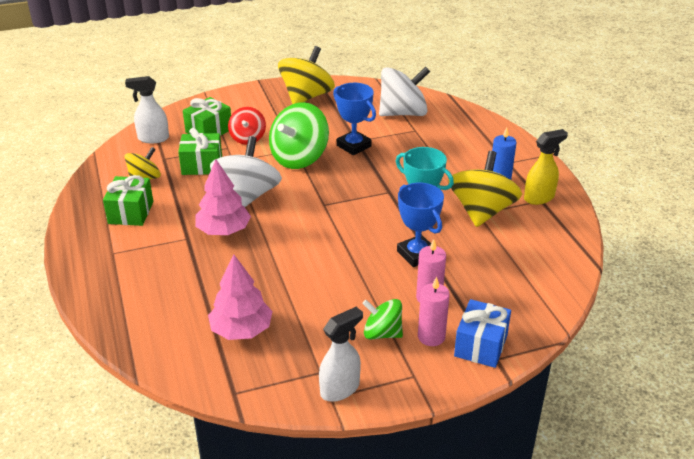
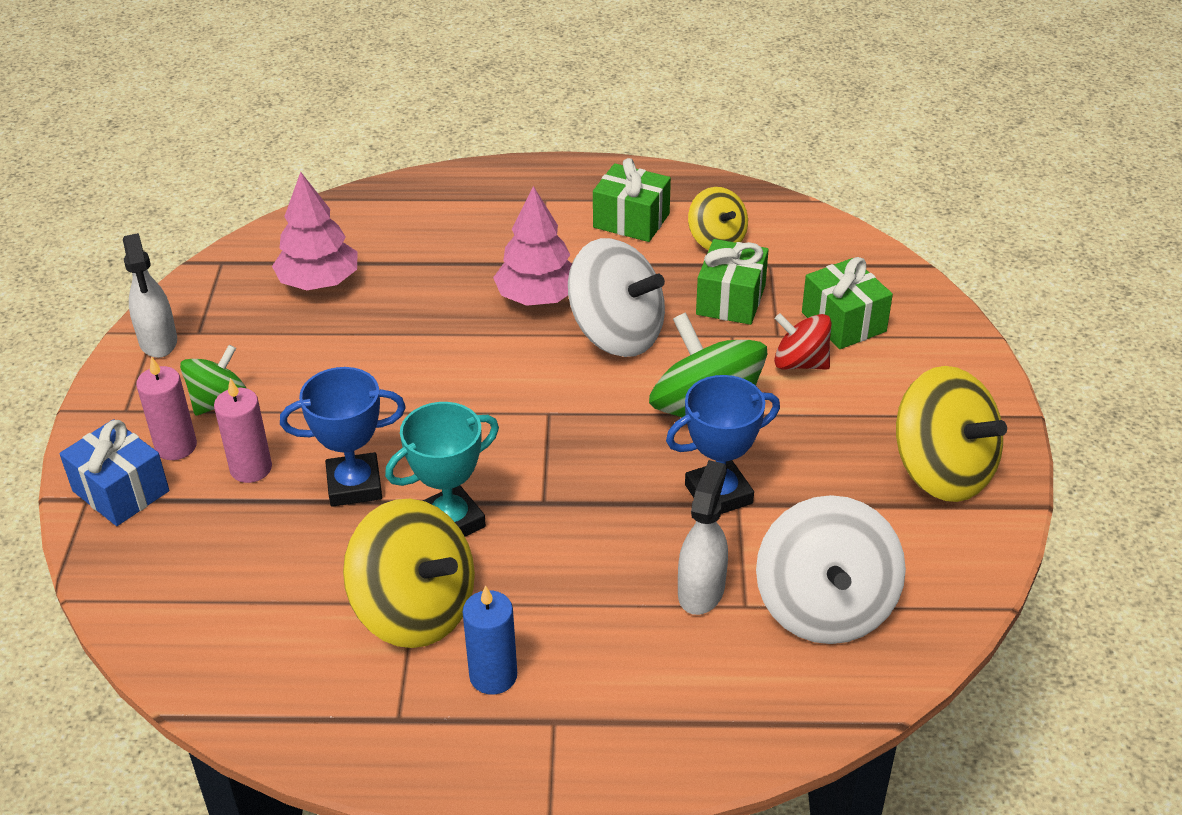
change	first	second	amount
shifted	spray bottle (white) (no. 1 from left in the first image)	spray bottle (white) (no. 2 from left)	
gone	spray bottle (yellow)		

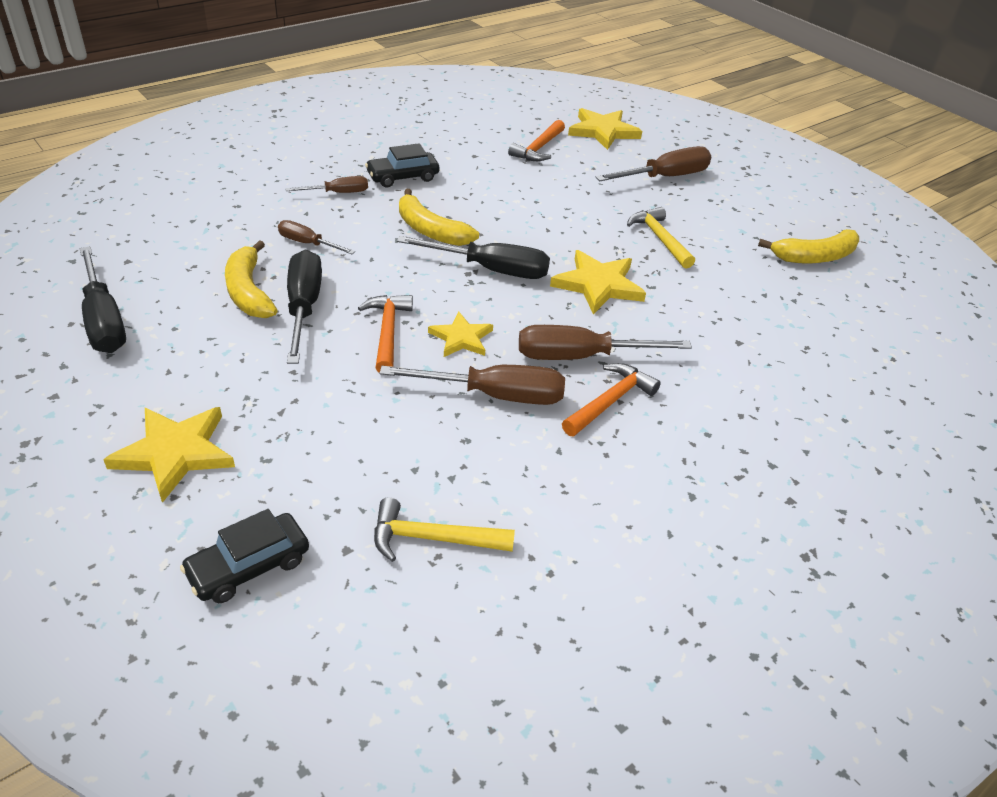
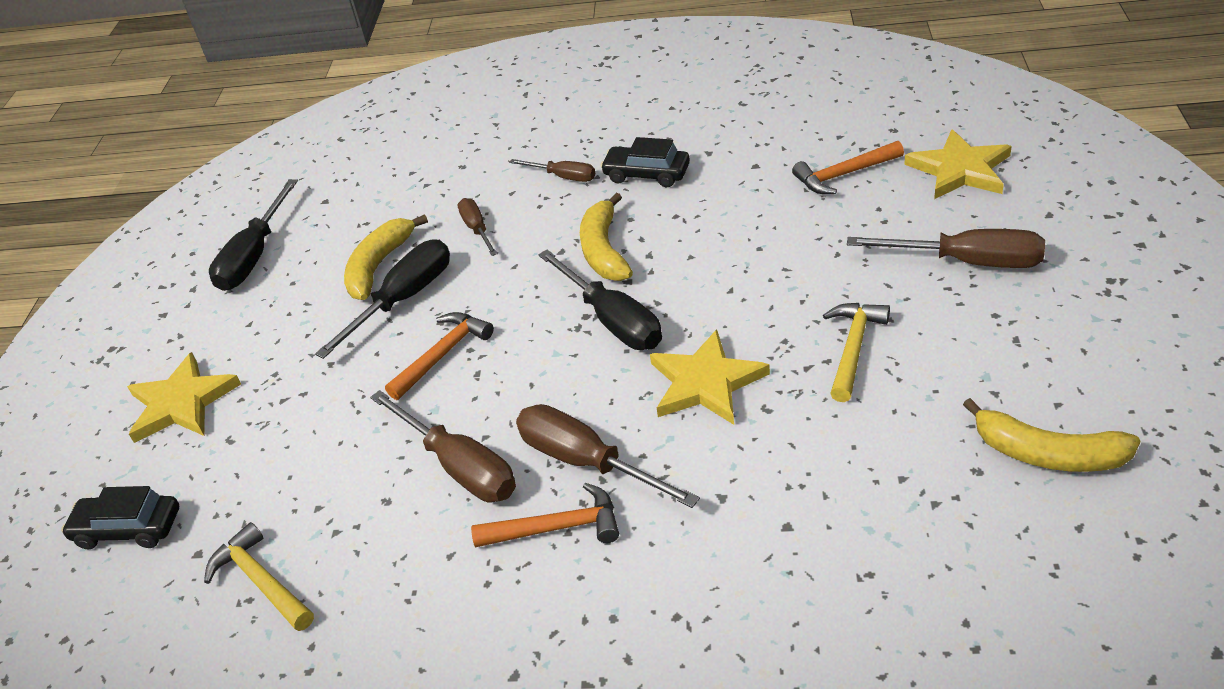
change	first	second	amount
gone	star (yellow) (no. 2 from left)		

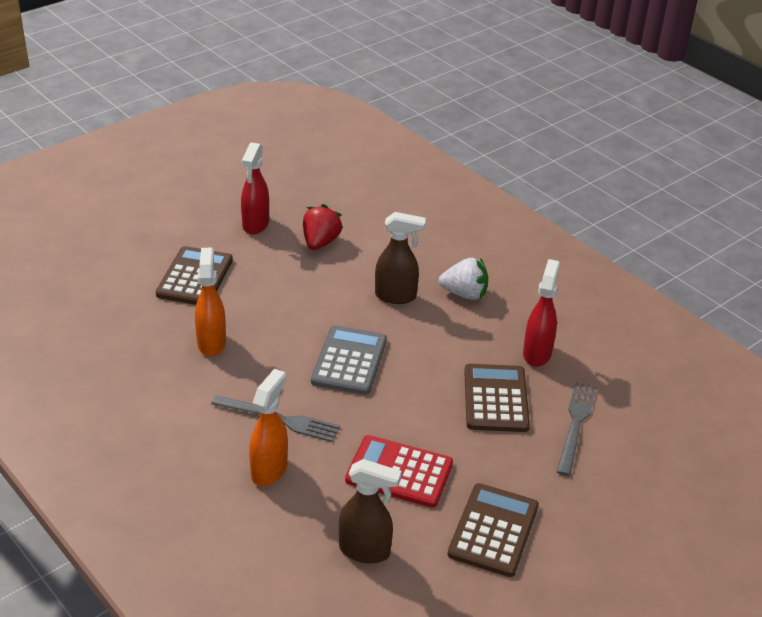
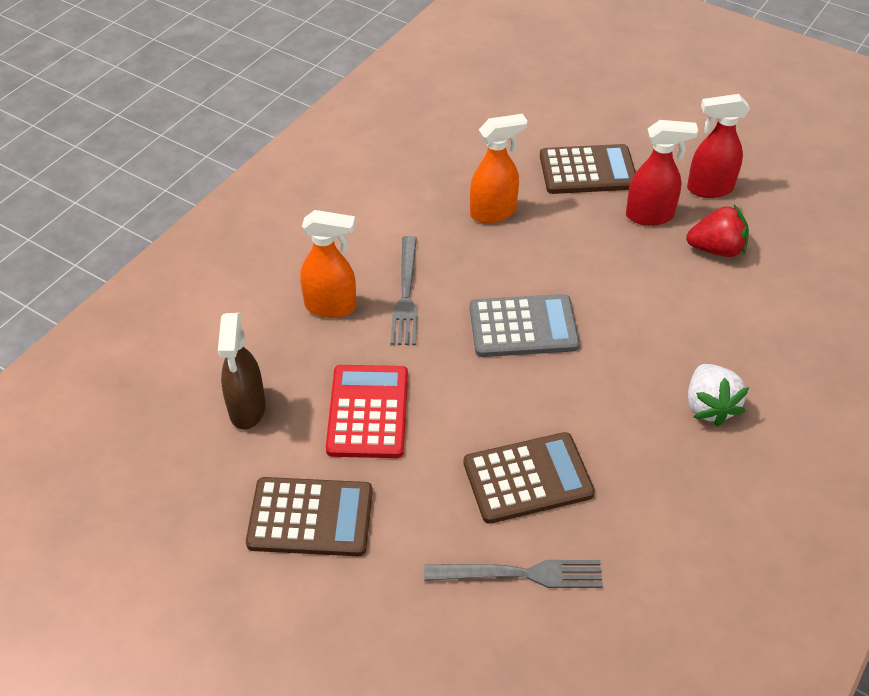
change	first	second	amount
gone	spray bottle (brown) (no. 2 from left)		
shifted	spray bottle (red) (no. 2 from left in the first image)	spray bottle (red) (no. 1 from left)	

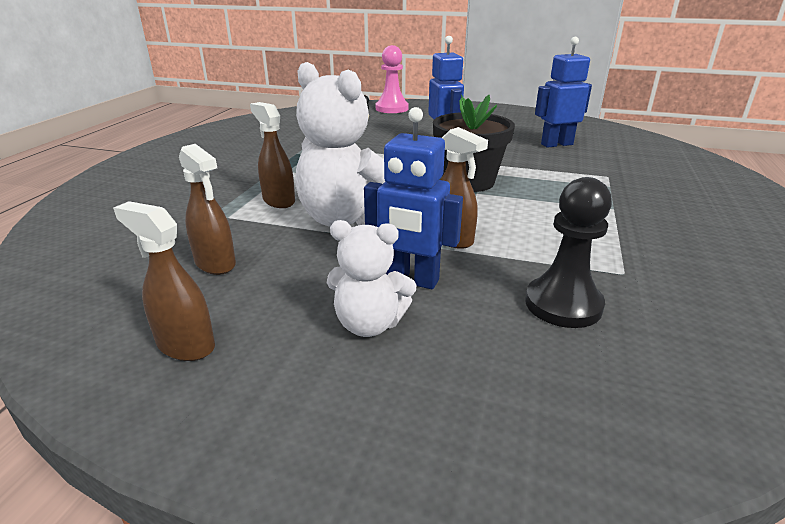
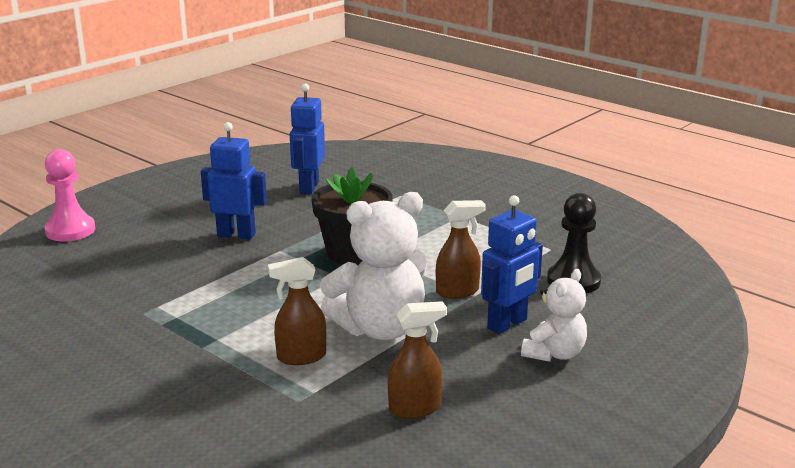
change	first	second	amount
gone	spray bottle (brown) (no. 1 from left)		

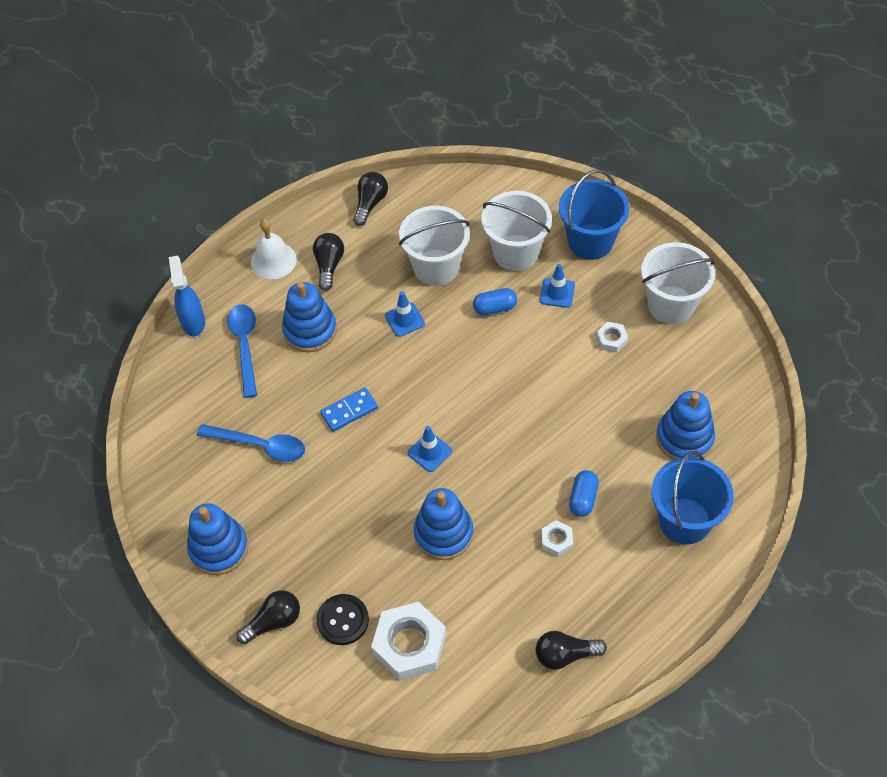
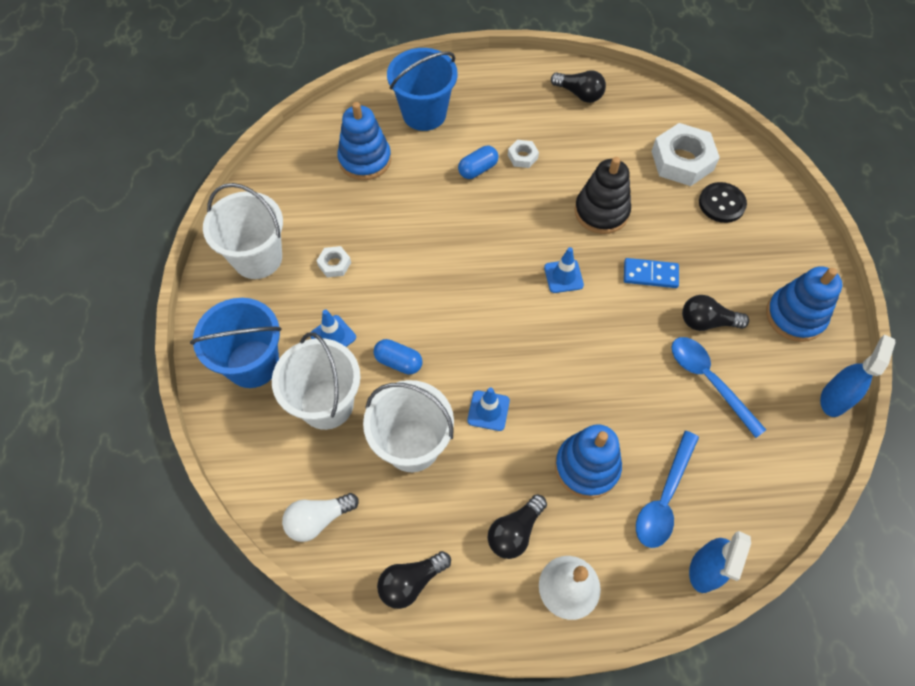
change	first	second	amount
shifted	domino (blue)		
repainted	stacking toy (blue) (no. 3 from left)	stacking toy (black)	
shifted	light bulb (black) (no. 1 from left in the first image)	light bulb (black) (no. 4 from left)	
new		spray bottle (blue) (no. 2 from left)	
new		light bulb (white)	

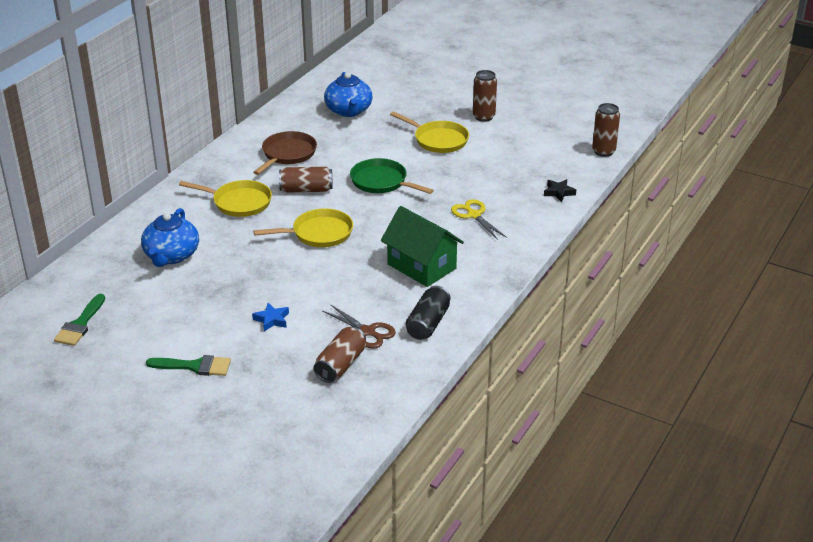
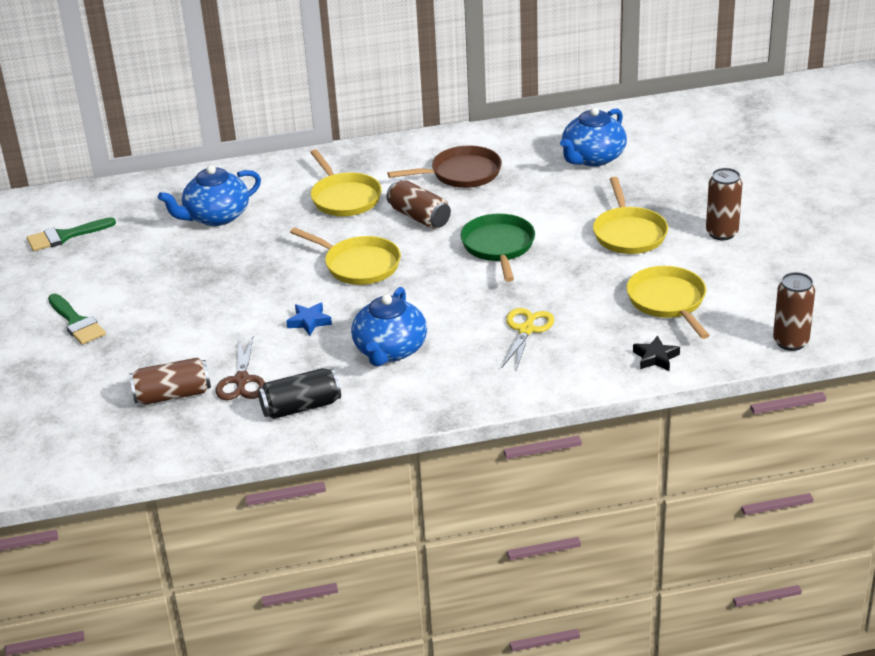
change	first	second	amount
swapped	house (green)	teapot (blue) (no. 2 from left)	
shifted	star (blue)		
new		pan (yellow) (no. 4 from left)	

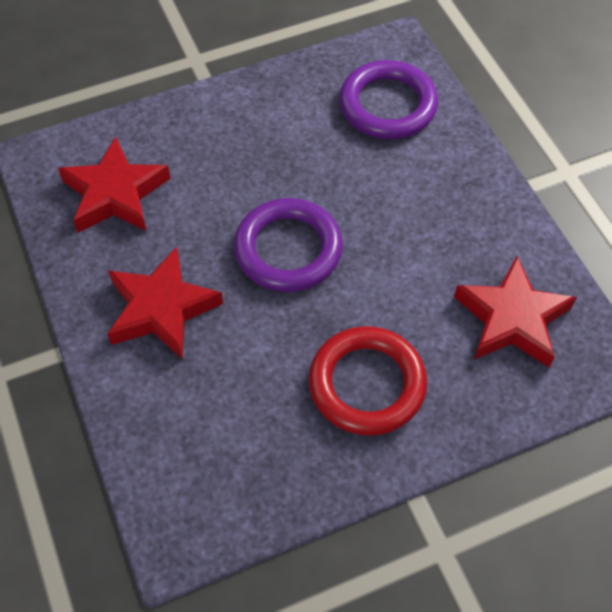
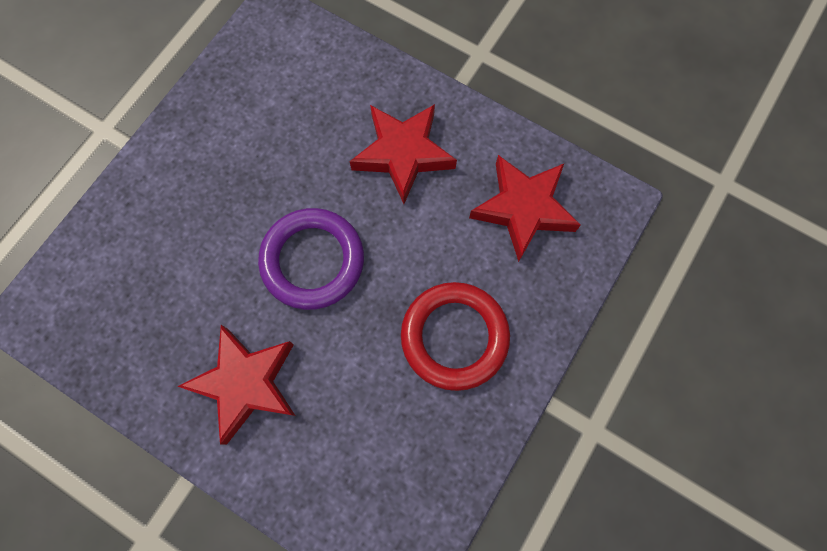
change	first	second	amount
gone	ring (purple) (no. 2 from left)		
shifted	star (red) (no. 1 from left in the first image)	star (red) (no. 2 from left)	

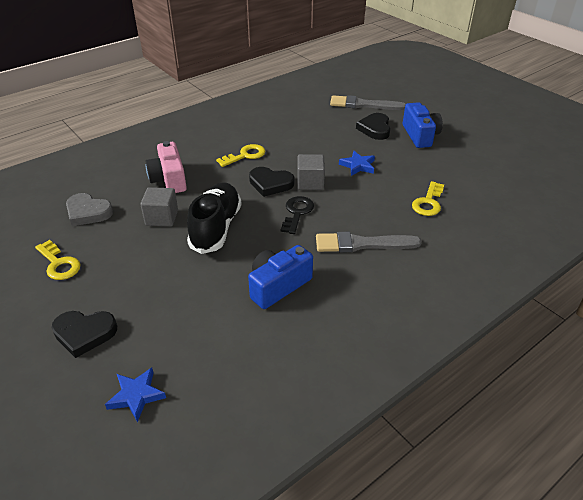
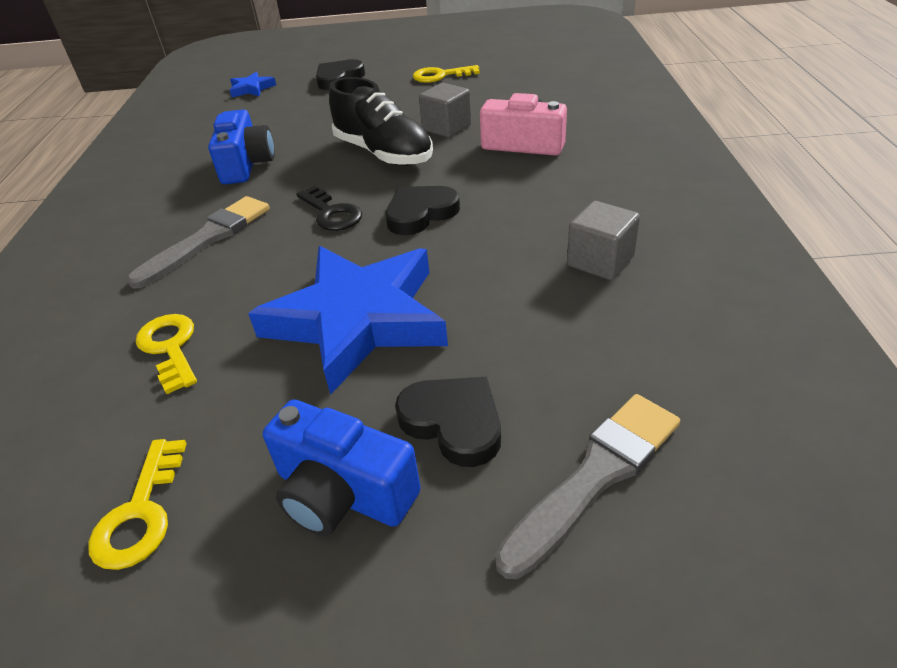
change	first	second	amount
shifted	key (yellow) (no. 2 from left in the first image)	key (yellow) (no. 1 from left)	
scaled	star (blue) (no. 2 from left)		x2.36
shifted	cube (grey) (no. 2 from left)		
gone	heart (grey)		

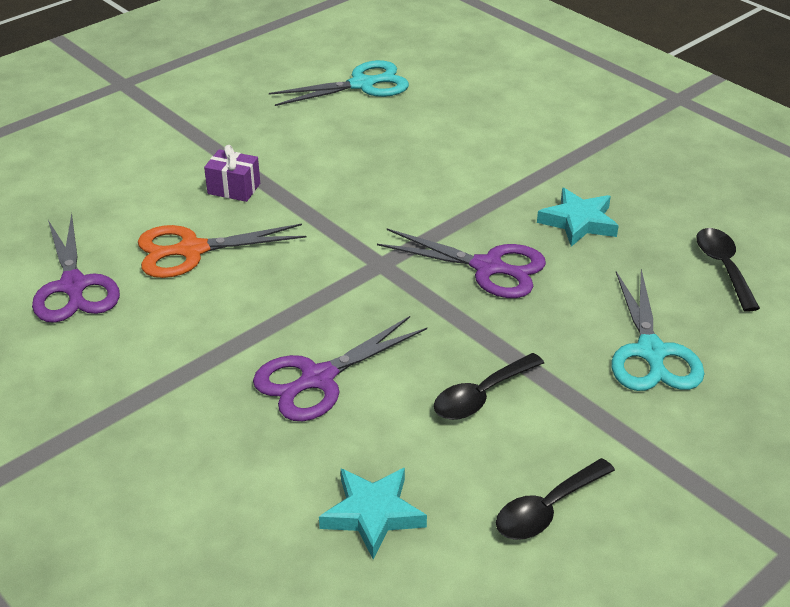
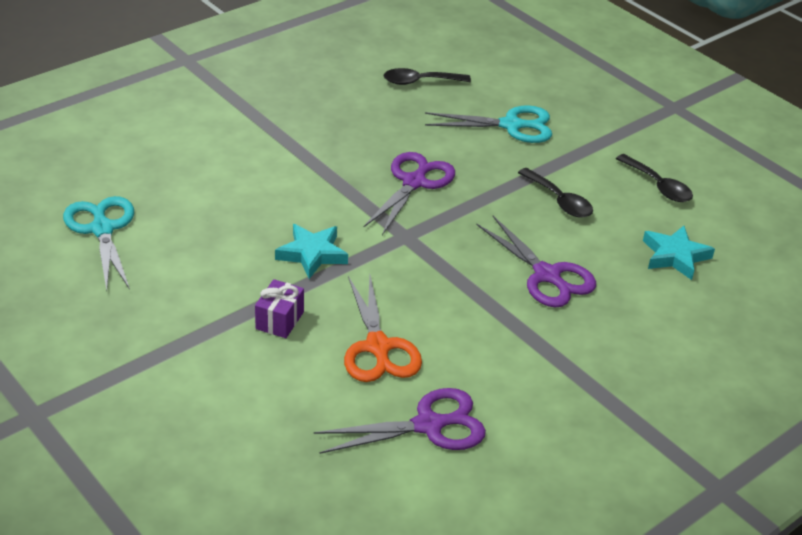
change	first	second	amount
shifted	star (turquoise) (no. 2 from left in the first image)	star (turquoise) (no. 1 from left)	

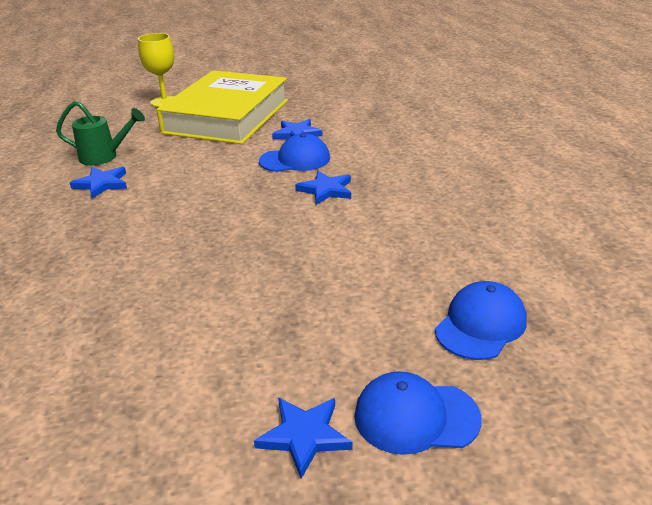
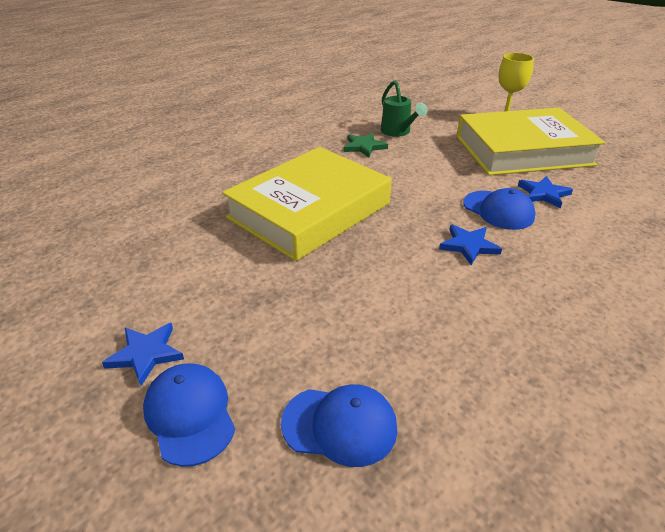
change	first	second	amount
repainted	star (blue) (no. 1 from left)	star (green)	
new		book (yellow) (no. 1 from left)	

